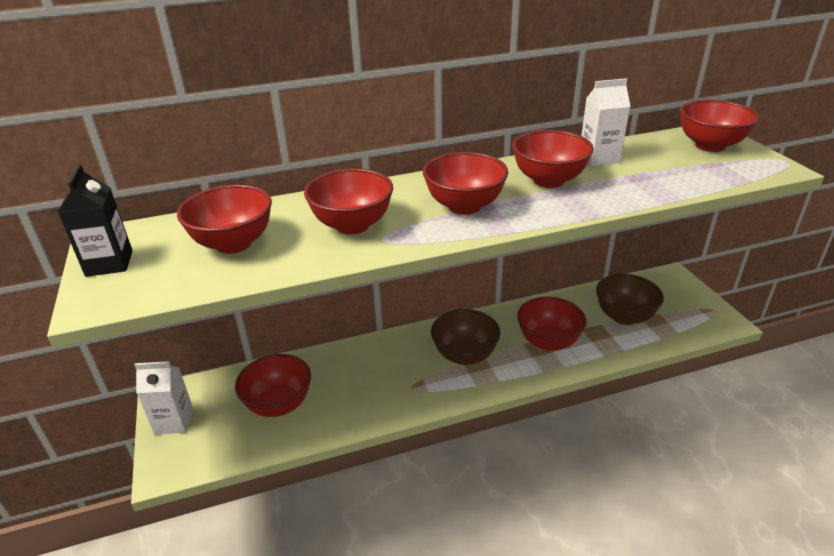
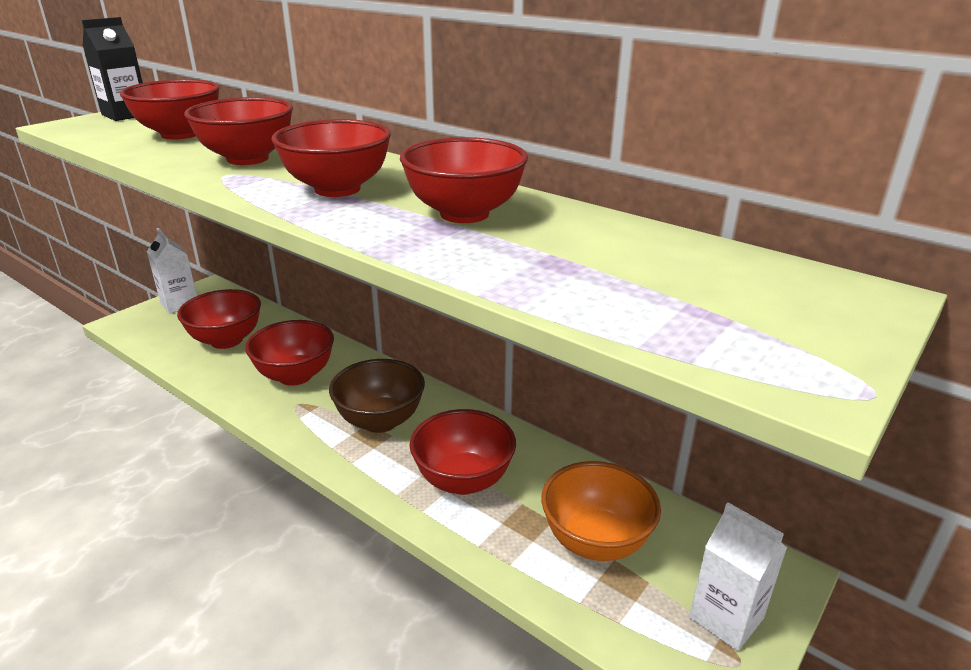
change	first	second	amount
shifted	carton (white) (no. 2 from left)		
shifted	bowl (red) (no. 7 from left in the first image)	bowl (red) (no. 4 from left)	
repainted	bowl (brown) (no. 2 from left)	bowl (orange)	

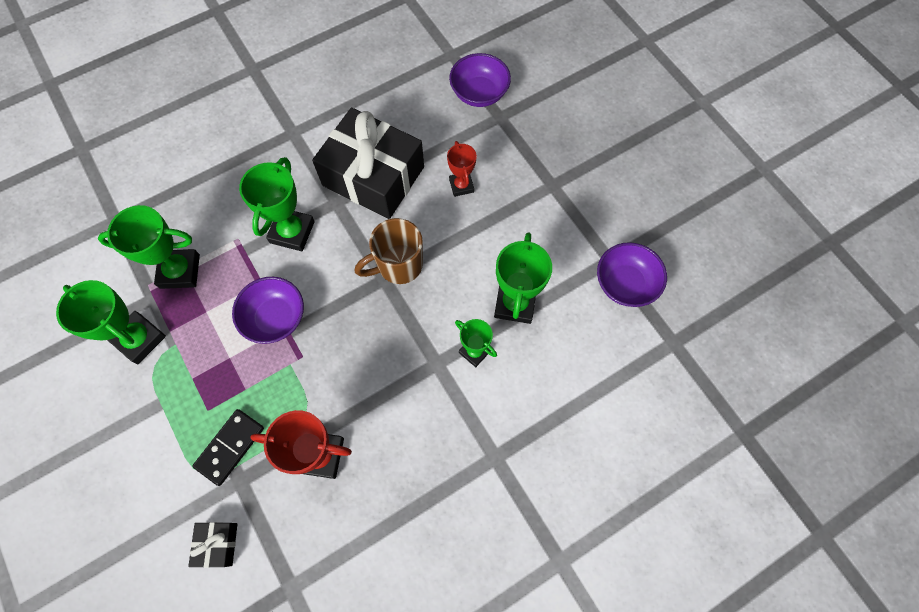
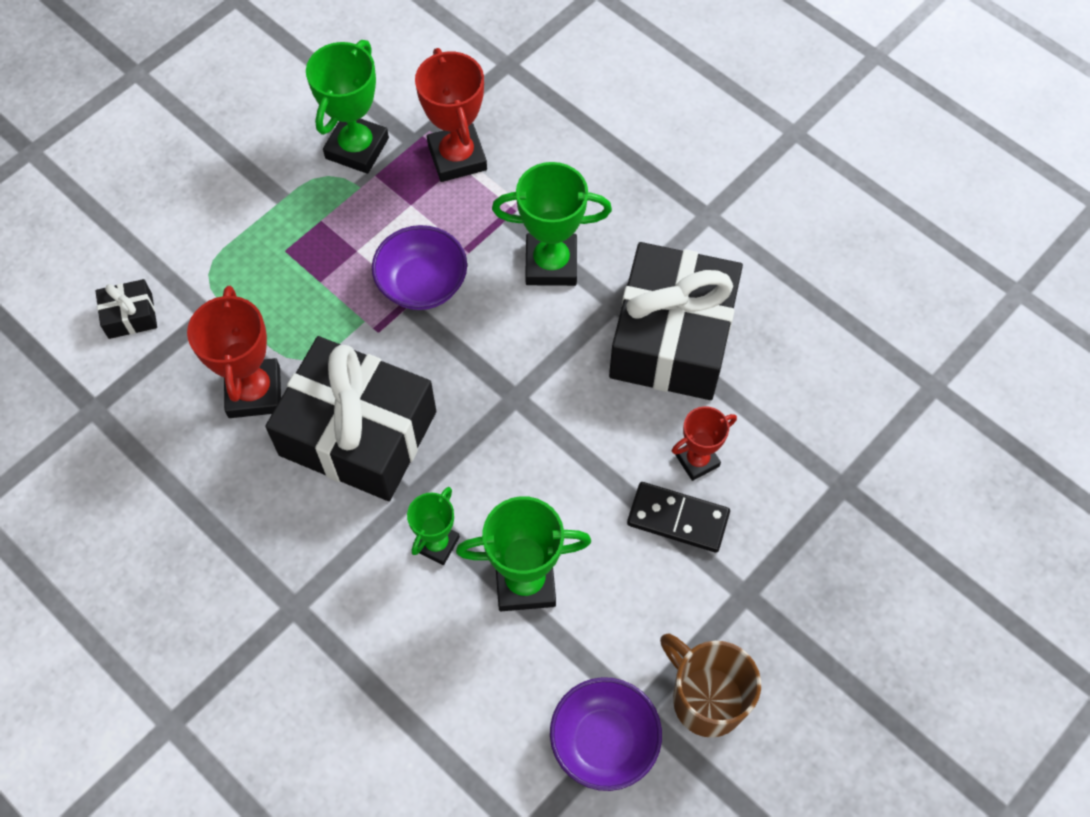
change	first	second	amount
gone	bowl (purple) (no. 2 from left)		
repainted	trophy (green) (no. 2 from left)	trophy (red) (no. 2 from left)	
shifted	mug (brown)		
shifted	domino (black)		
new		gift (black) (no. 2 from left)	

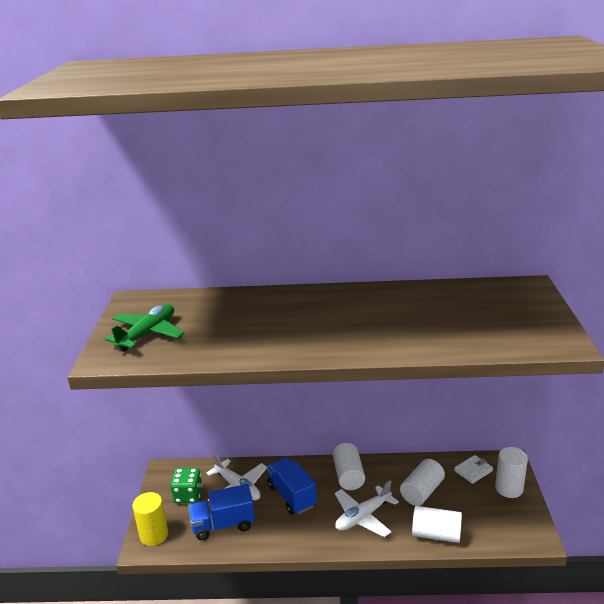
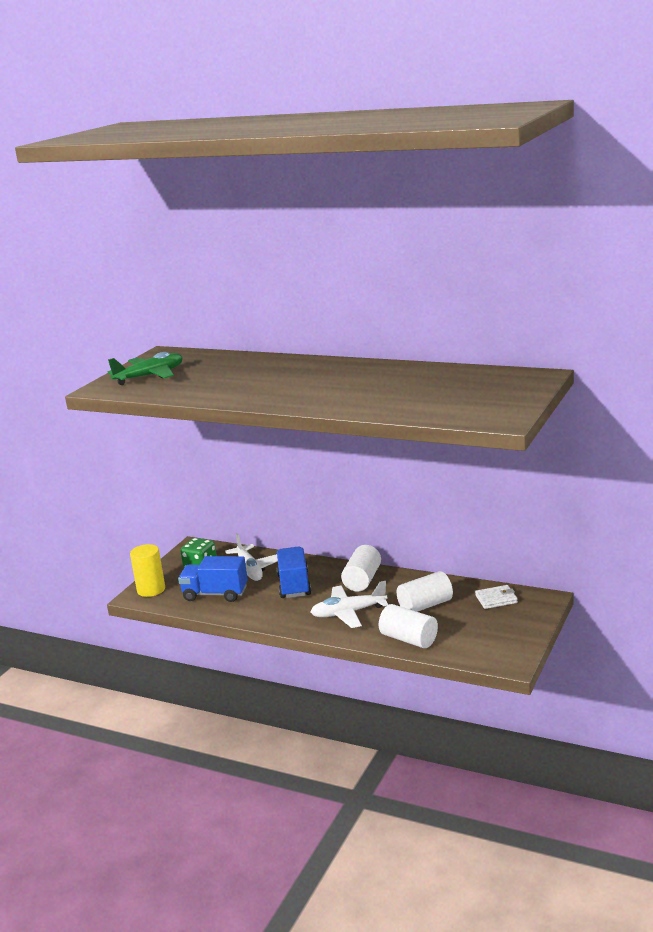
change	first	second	amount
gone	cylinder (white) (no. 4 from left)		

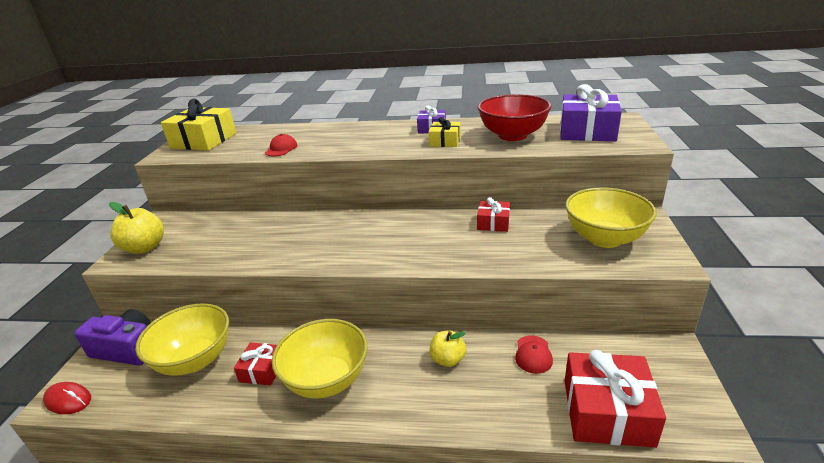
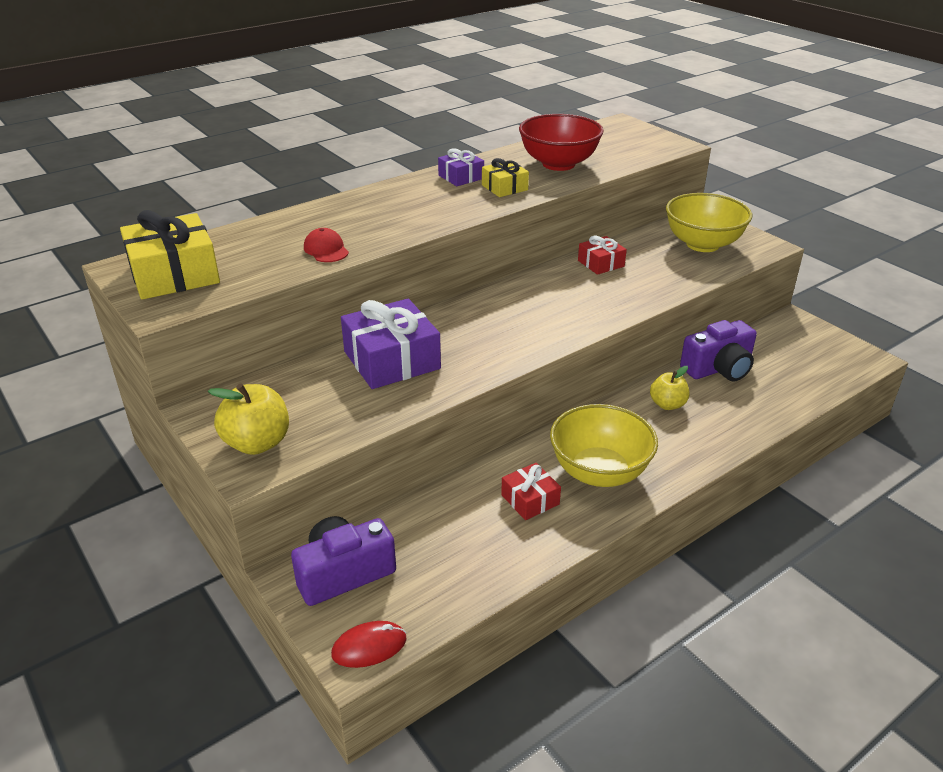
change	first	second	amount
shifted	gift (purple) (no. 2 from left in the first image)	gift (purple) (no. 1 from left)	
gone	bowl (yellow) (no. 1 from left)		
swapped	cap (red) (no. 2 from left)	camera (purple) (no. 2 from left)	
gone	gift (red) (no. 3 from left)		

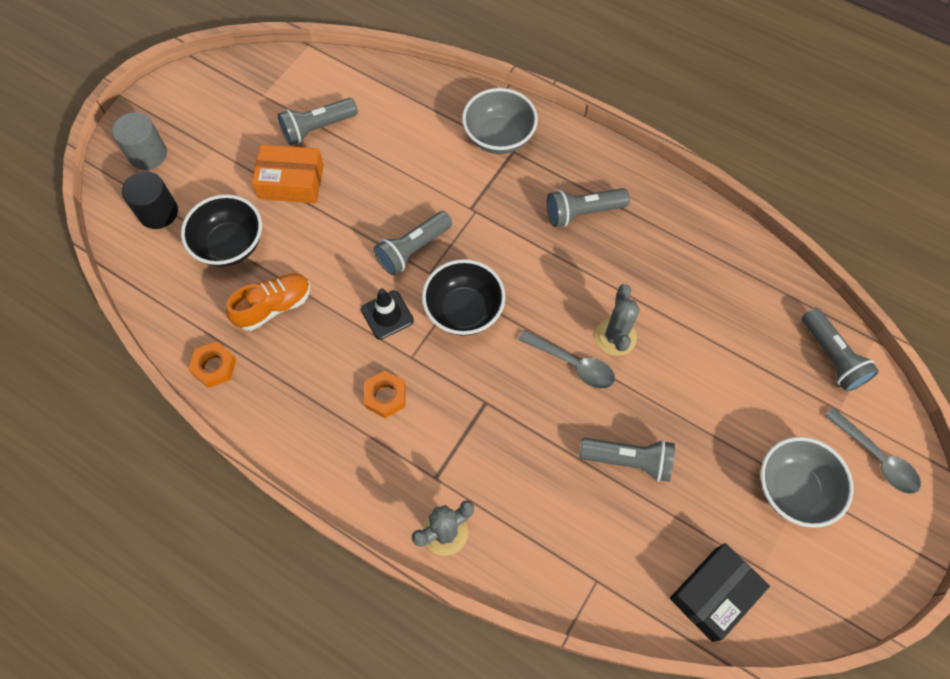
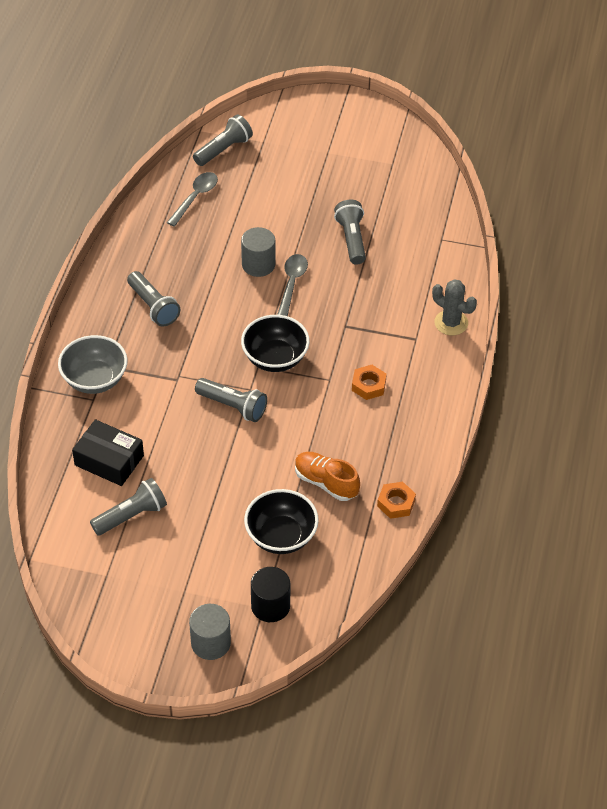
change	first	second	amount
rotated	flashlight (grey) (no. 1 from left)		75 degrees counterclockwise
gone	box (orange)		
swapped	cactus (grey) (no. 2 from left)	cylinder (grey) (no. 2 from left)	
gone	traffic cone (black)		
shifted	spoon (grey) (no. 2 from left in the first image)	spoon (grey) (no. 1 from left)	
gone	bowl (grey) (no. 2 from left)		
shifted	box (black)		

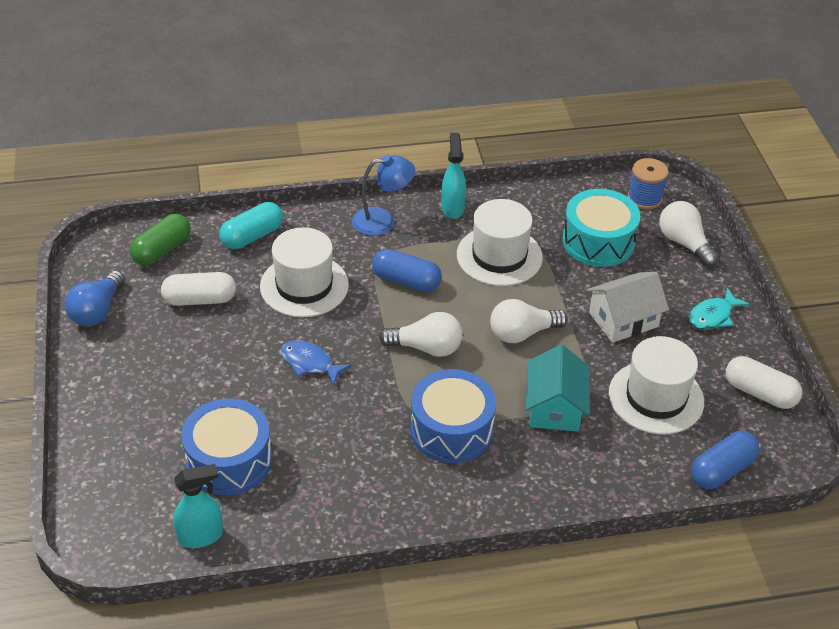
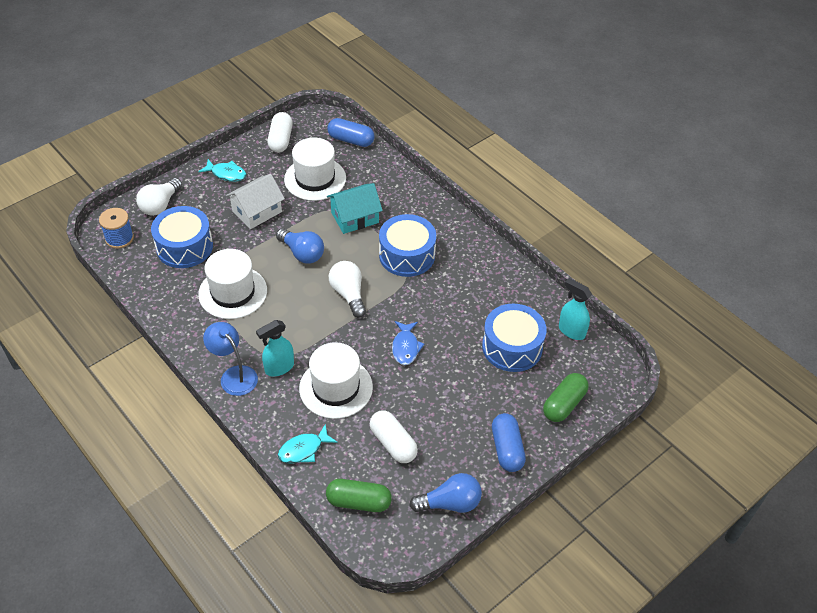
change	first	second	amount
shifted	spray bottle (turquoise) (no. 2 from left in the first image)	spray bottle (turquoise) (no. 1 from left)	
repainted	drum (turquoise)	drum (blue) (no. 1 from left)	
swapped	capsule (turquoise)	fish (turquoise) (no. 2 from left)	
shifted	capsule (blue) (no. 1 from left in the first image)	capsule (blue) (no. 2 from left)	
rotated	house (white)		75 degrees counterclockwise
repainted	light bulb (white) (no. 2 from left)	light bulb (blue) (no. 1 from left)	
new		capsule (green) (no. 2 from left)	

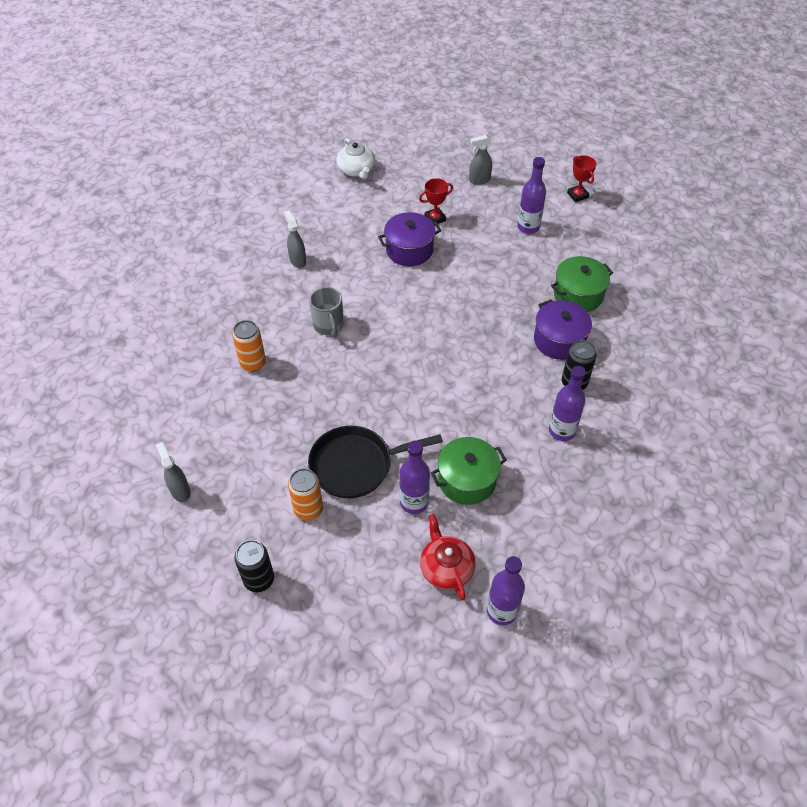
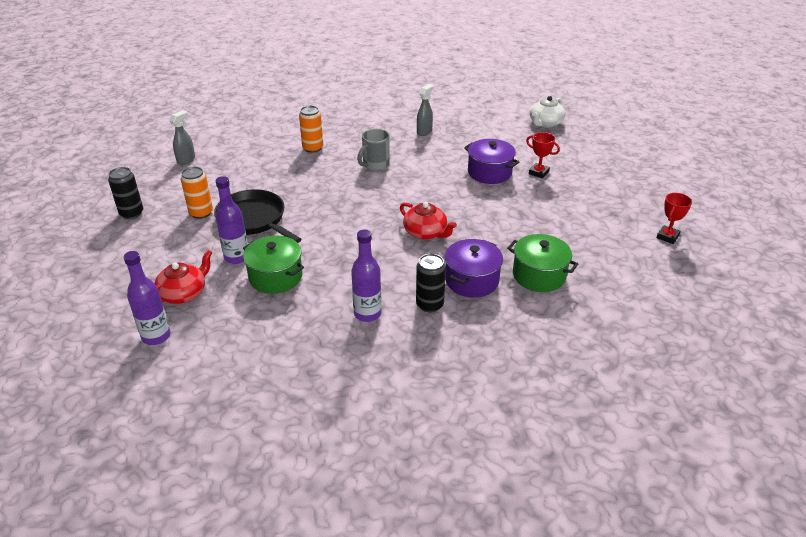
change	first	second	amount
gone	spray bottle (grey) (no. 3 from left)		
gone	bottle (purple) (no. 3 from left)		
new		teapot (red) (no. 2 from left)	

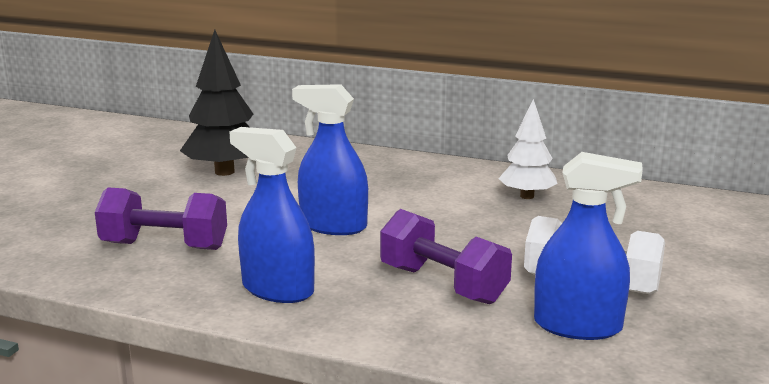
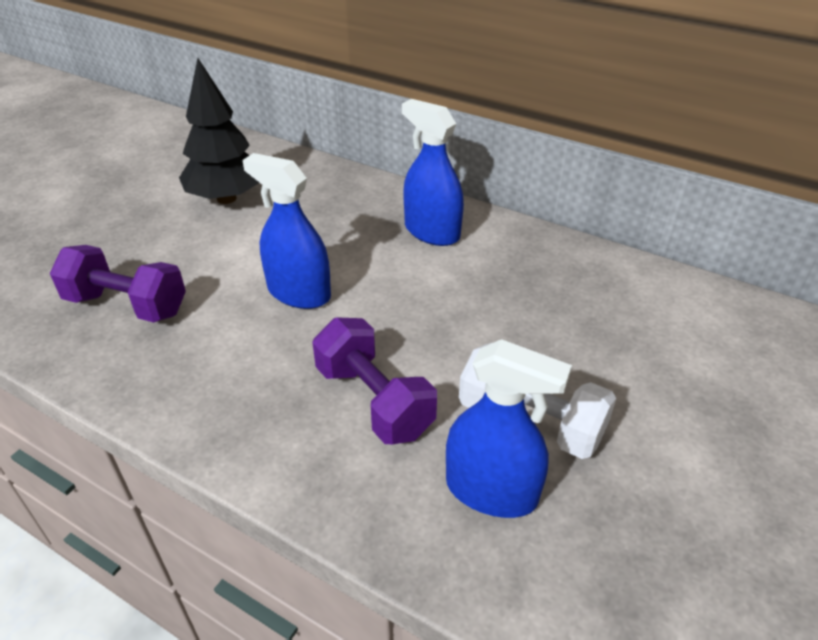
change	first	second	amount
gone	tree (white)		
shifted	spray bottle (blue) (no. 1 from left in the first image)	spray bottle (blue) (no. 2 from left)	

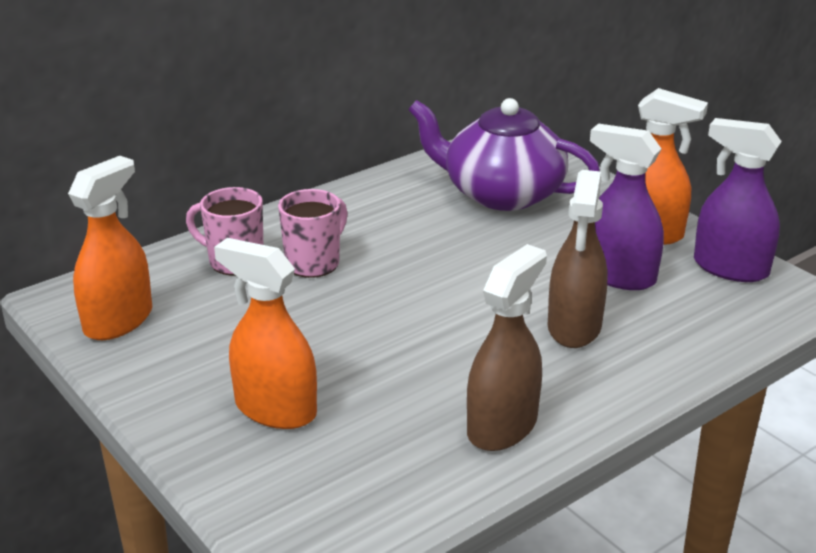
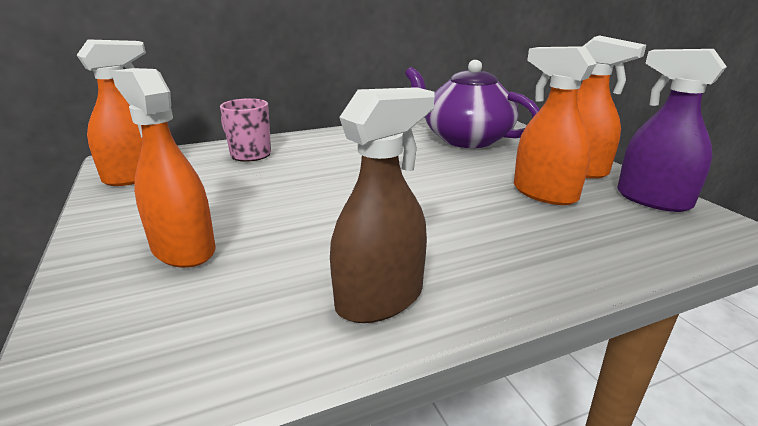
change	first	second	amount
repainted	spray bottle (purple) (no. 1 from left)	spray bottle (orange) (no. 3 from left)	
gone	spray bottle (brown) (no. 2 from left)		
gone	mug (pink) (no. 2 from left)		

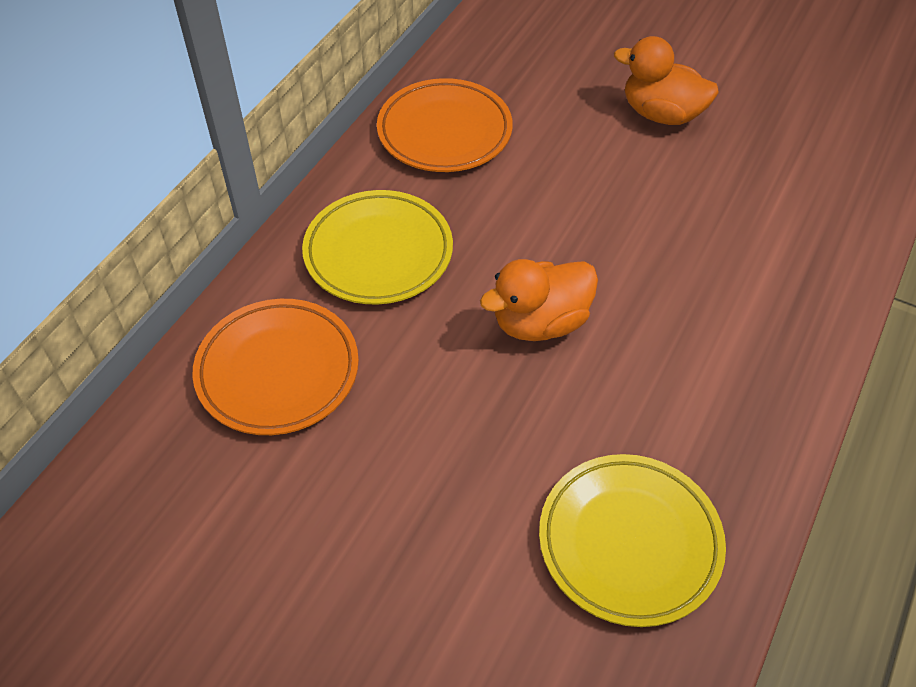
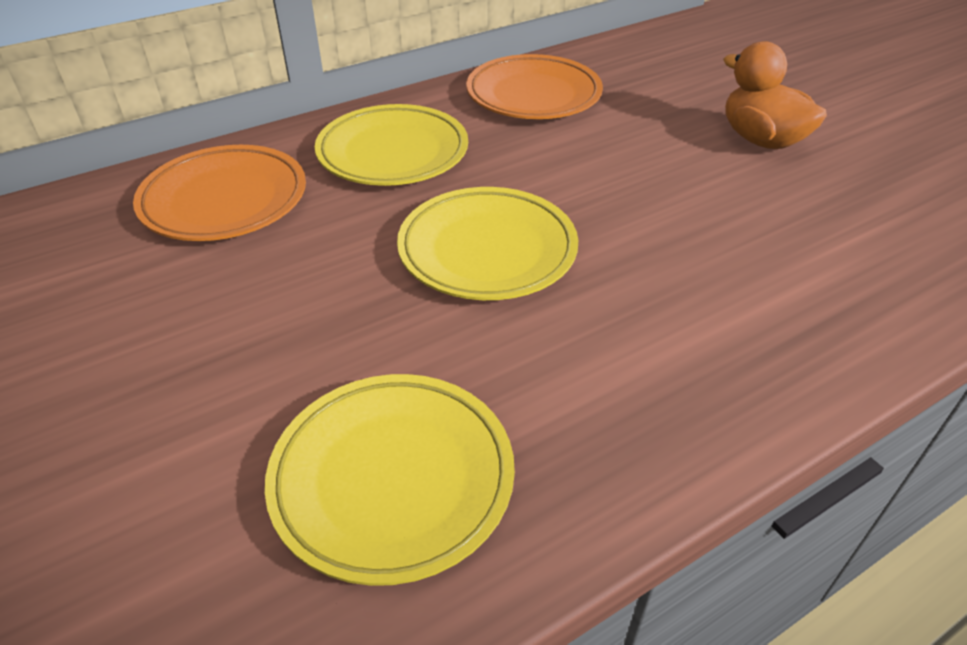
change	first	second	amount
swapped	duck (orange) (no. 1 from left)	plate (yellow) (no. 3 from left)	

